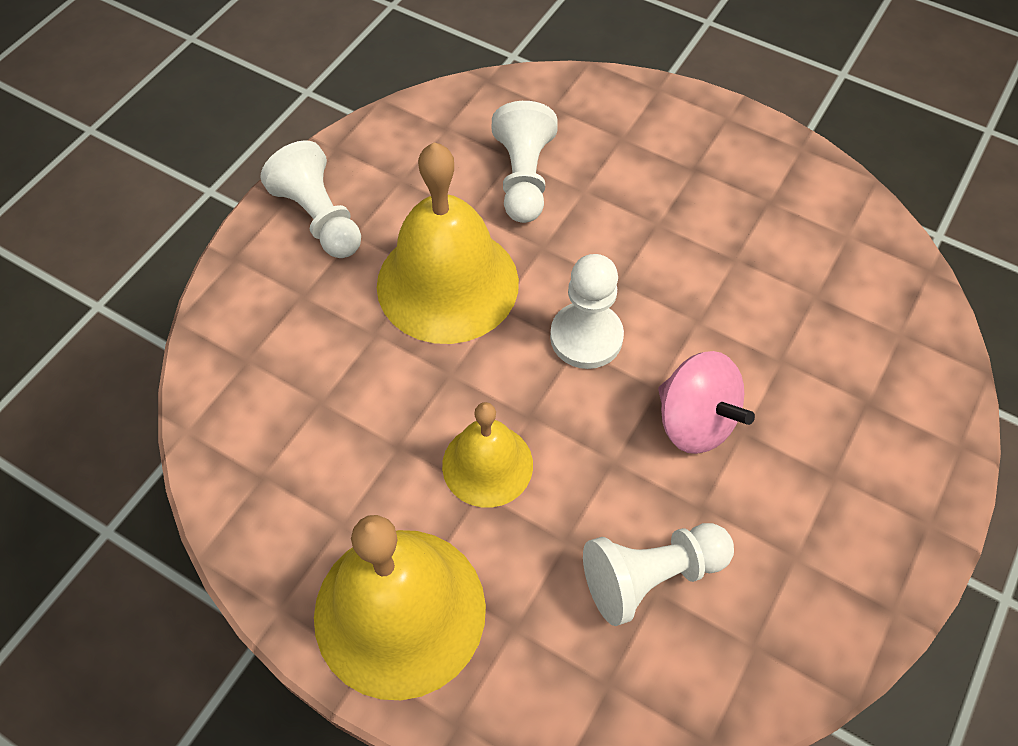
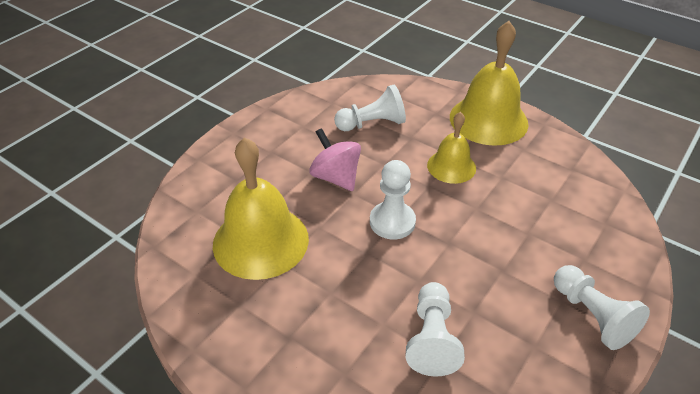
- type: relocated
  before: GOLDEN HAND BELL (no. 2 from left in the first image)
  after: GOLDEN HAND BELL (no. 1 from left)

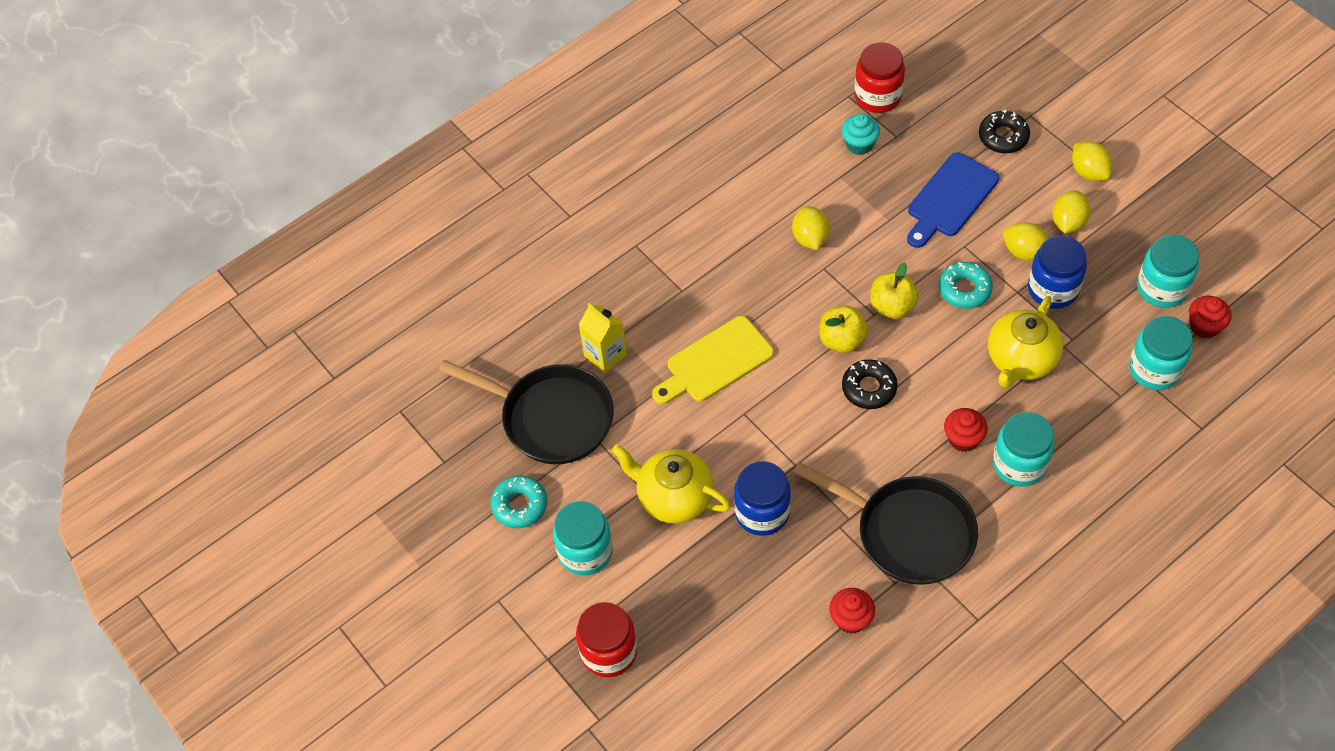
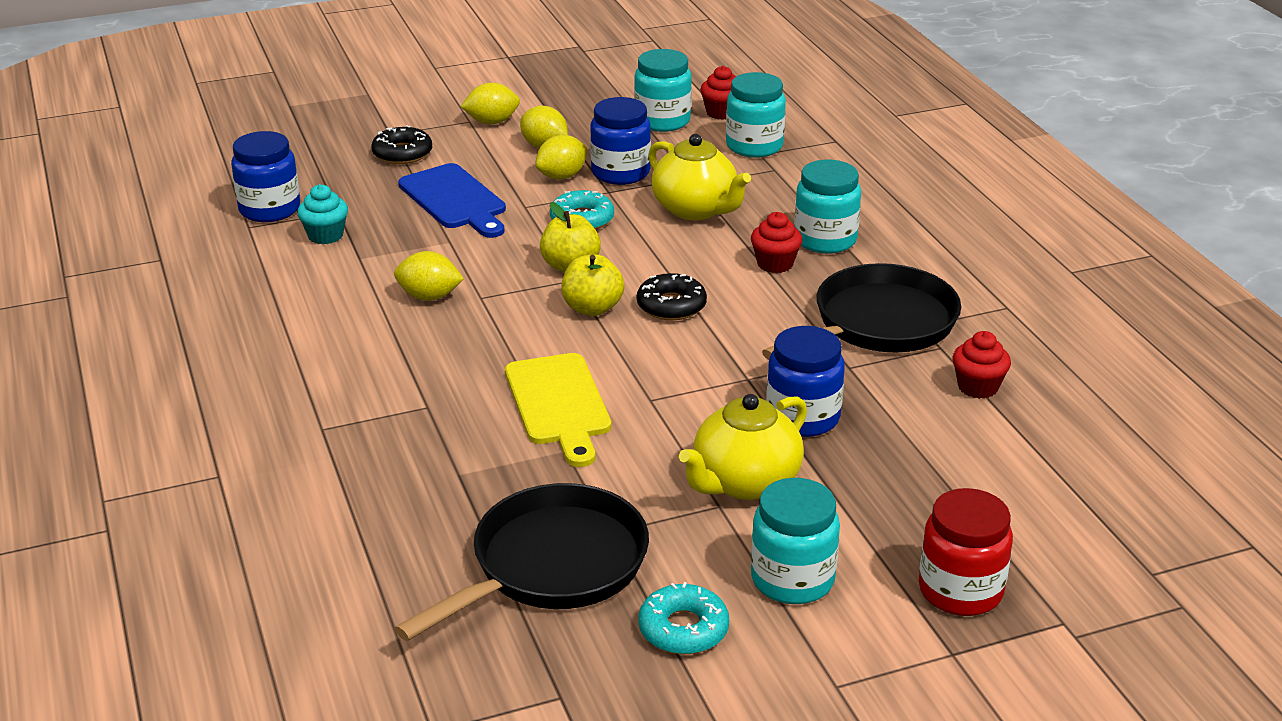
- type: colour
  before: SCARLET JAR (no. 2 from left)
  after: ROYAL BLUE JAR (no. 1 from left)
- type: missing
  before: GOLDEN CARTON

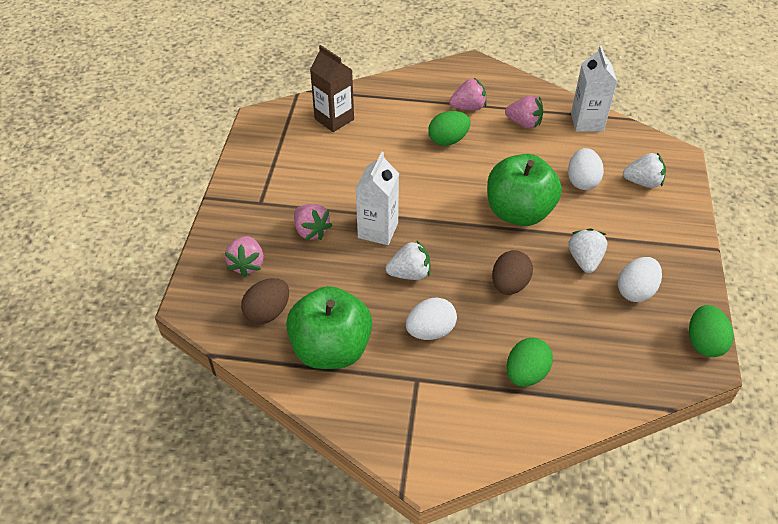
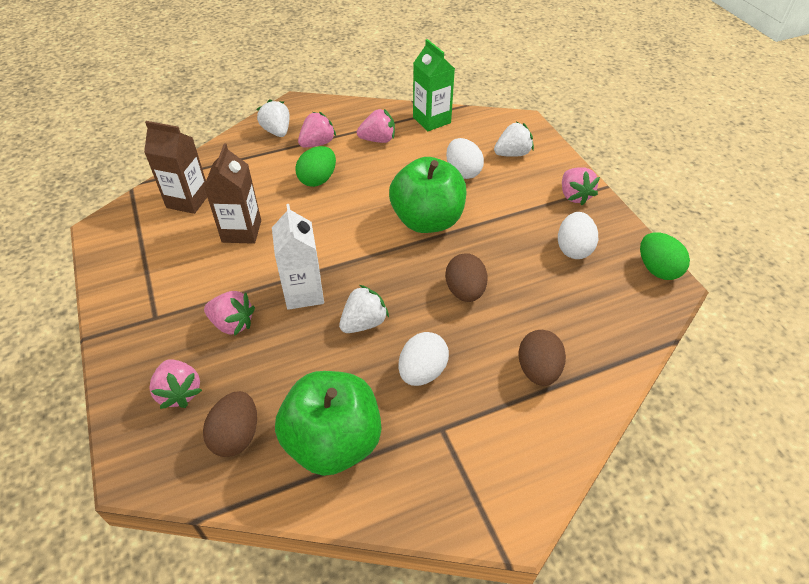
- type: colour
  before: SNOW-WHITE CARTON (no. 2 from left)
  after: EMERALD CARTON
- type: relocated
  before: SNOW-WHITE TOY STRAWBERRY (no. 2 from left in the first image)
  after: SNOW-WHITE TOY STRAWBERRY (no. 1 from left)
- type: colour
  before: EMERALD EGG SHAPE (no. 2 from left)
  after: DARK BROWN EGG SHAPE (no. 3 from left)
- type: appeared
  after: DARK BROWN CARTON (no. 2 from left)
- type: appeared
  after: PINK TOY STRAWBERRY (no. 5 from left)

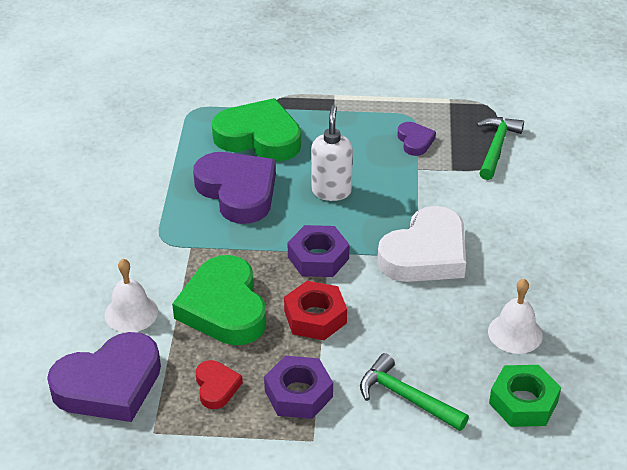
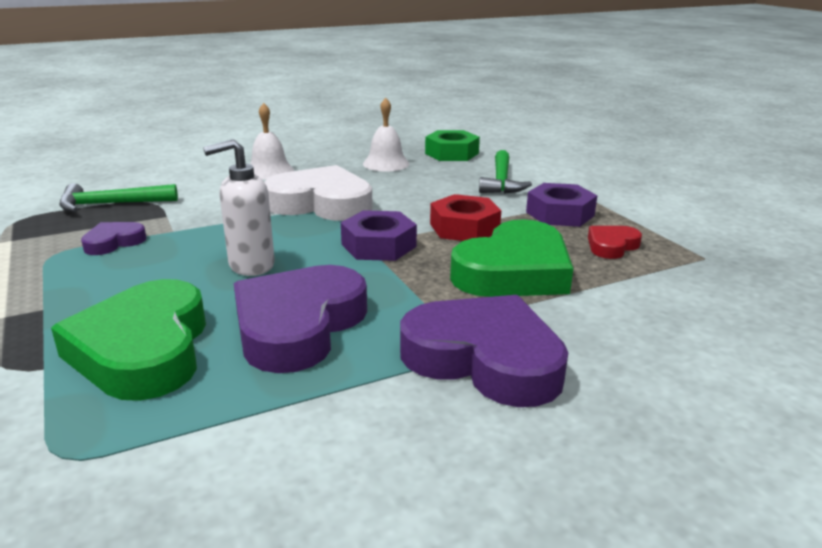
- type: relocated
  before: SNOW-WHITE HAND BELL (no. 1 from left)
- type: relocated
  before: VIOLET HEART (no. 1 from left in the first image)
  after: VIOLET HEART (no. 3 from left)

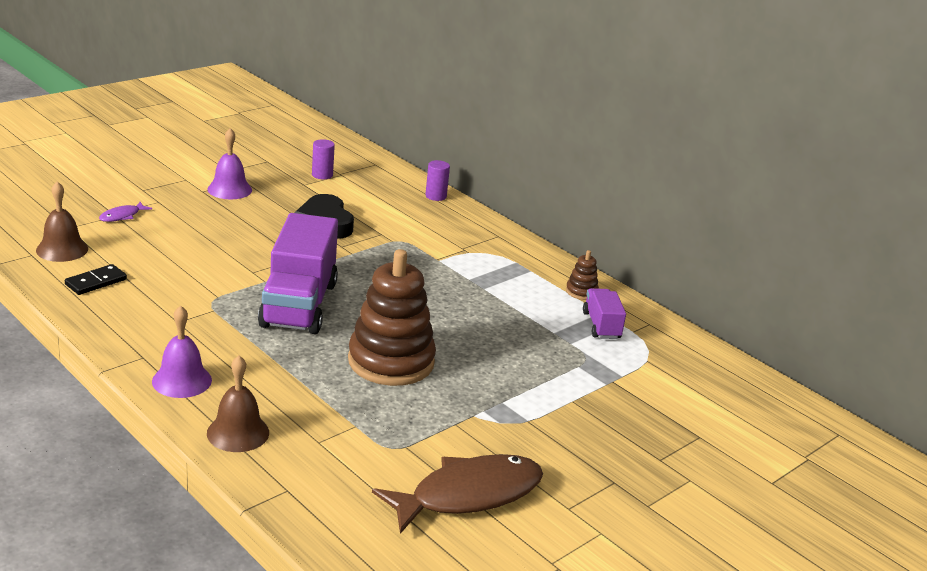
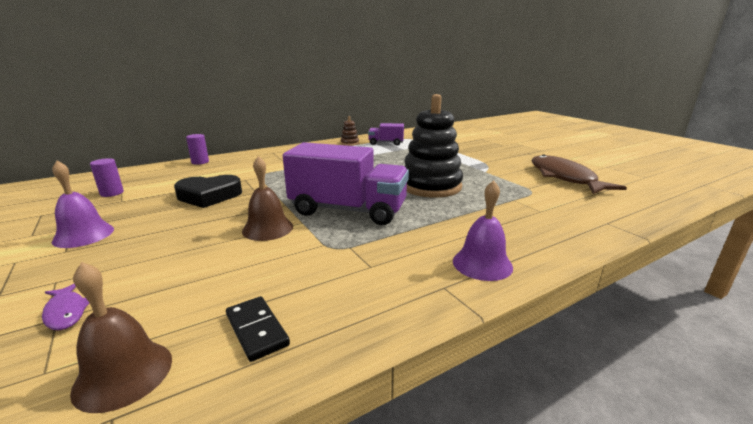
- type: colour
  before: DARK BROWN STACKING TOY (no. 1 from left)
  after: JET-BLACK STACKING TOY
- type: relocated
  before: DARK BROWN HAND BELL (no. 2 from left)

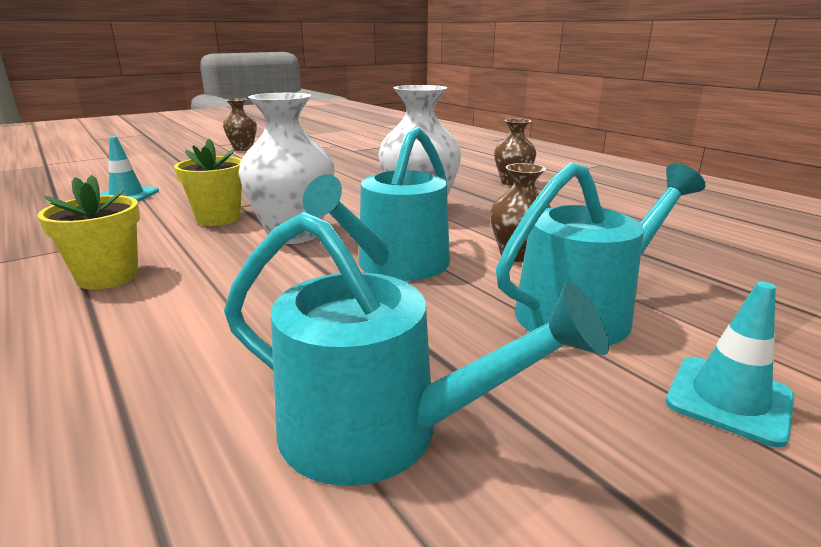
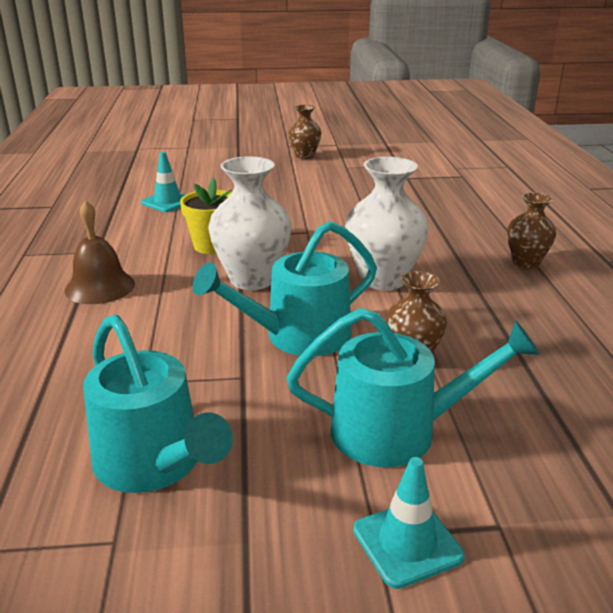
- type: exchanged
  before: GOLDEN POTTED PLANT (no. 1 from left)
  after: DARK BROWN HAND BELL

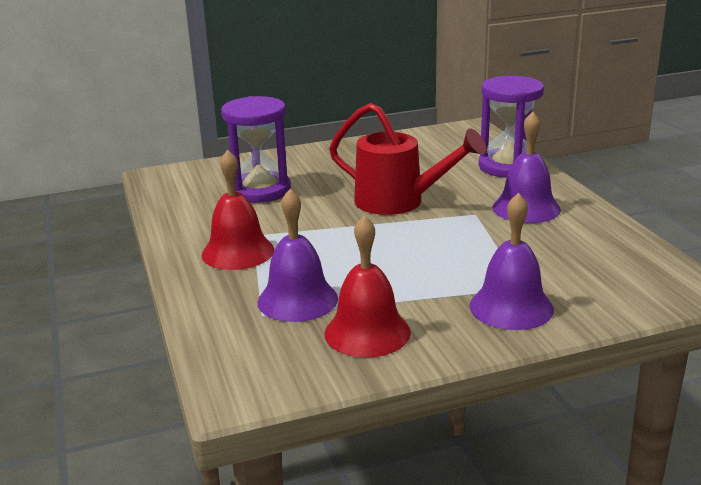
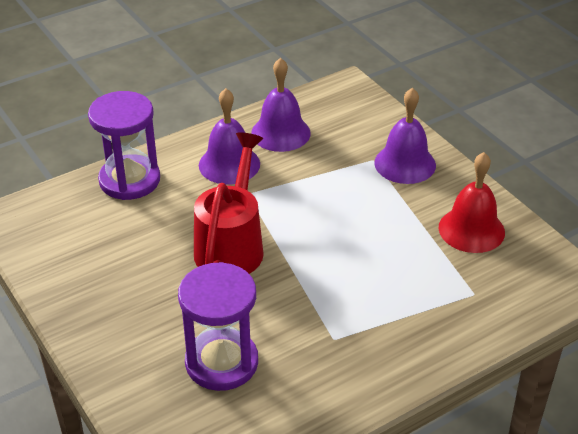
- type: missing
  before: SCARLET HAND BELL (no. 1 from left)
- type: relocated
  before: VIOLET HAND BELL (no. 1 from left in the first image)
  after: VIOLET HAND BELL (no. 2 from left)

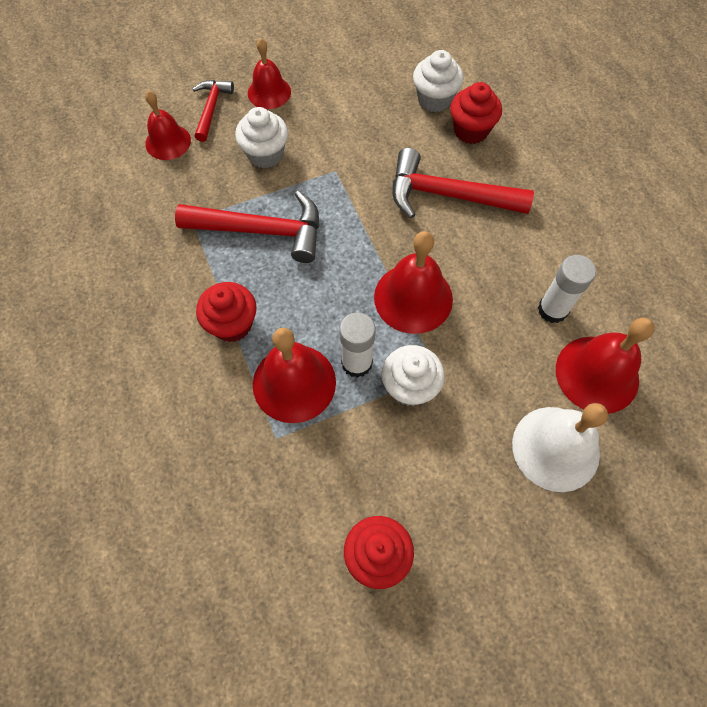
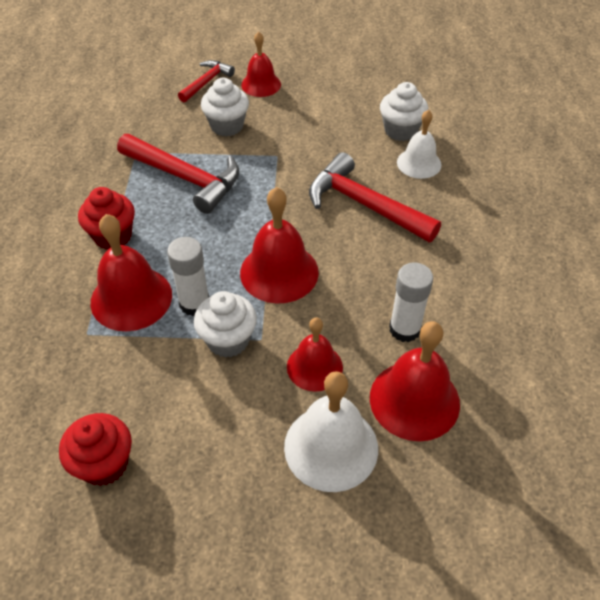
- type: exchanged
  before: SCARLET FAIRY CAKE (no. 3 from left)
  after: SNOW-WHITE HAND BELL (no. 2 from left)
- type: relocated
  before: SCARLET HAND BELL (no. 1 from left in the first image)
  after: SCARLET HAND BELL (no. 4 from left)

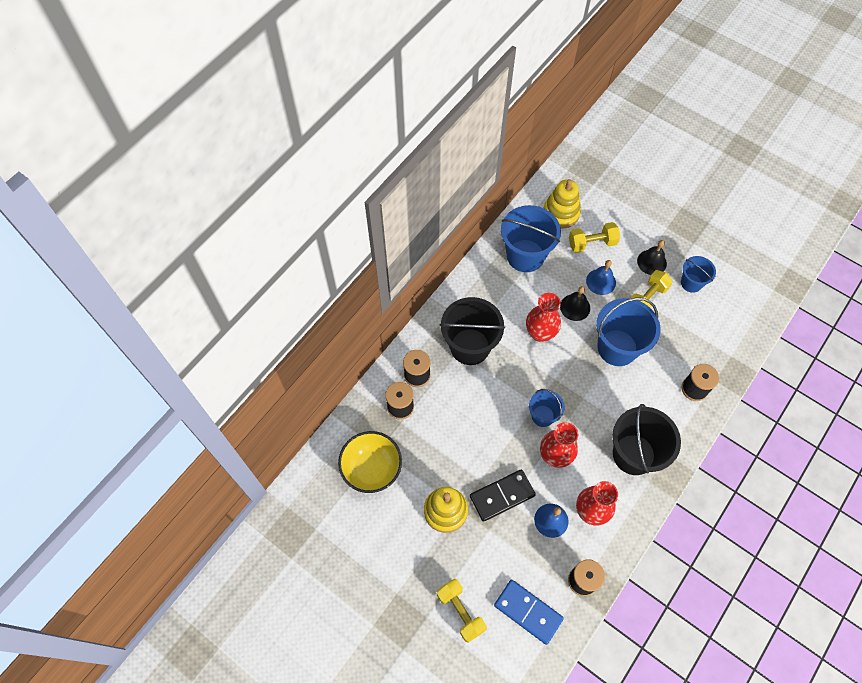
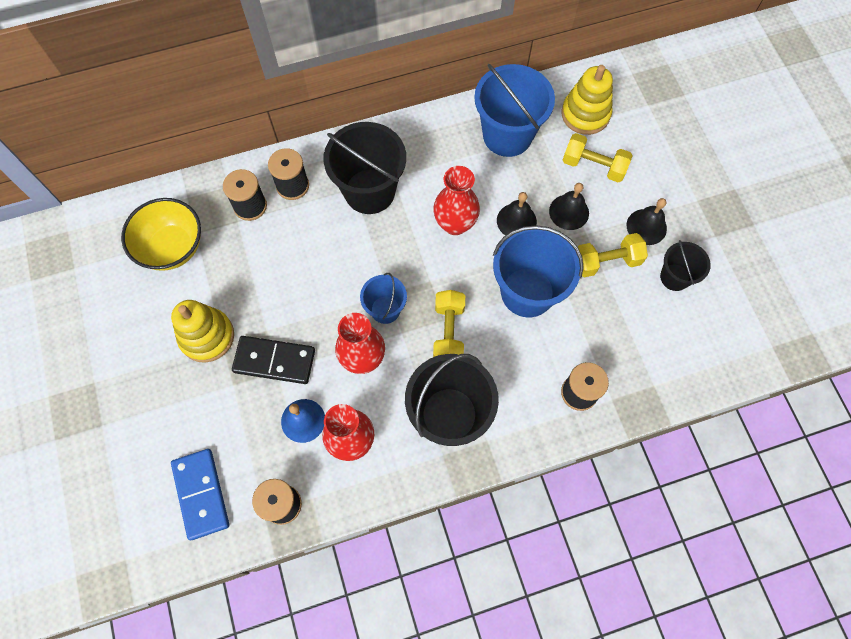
- type: colour
  before: ROYAL BLUE BUCKET (no. 4 from left)
  after: JET-BLACK BUCKET (no. 3 from left)
- type: colour
  before: ROYAL BLUE HAND BELL (no. 2 from left)
  after: JET-BLACK HAND BELL (no. 2 from left)
- type: relocated
  before: GOLDEN HAND WEIGHT (no. 1 from left)

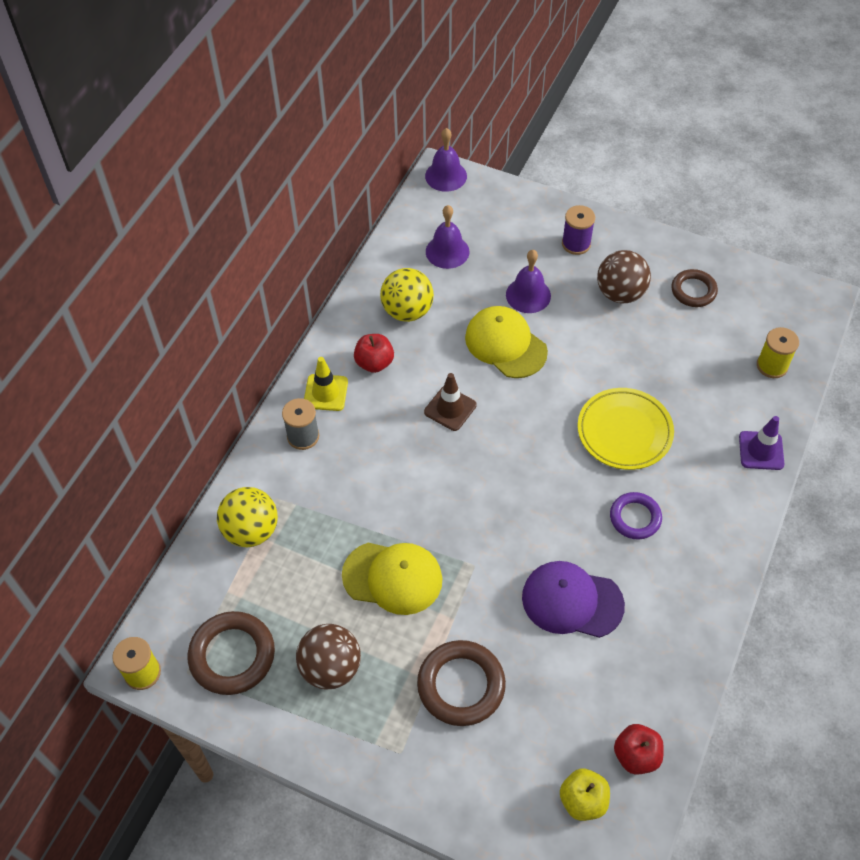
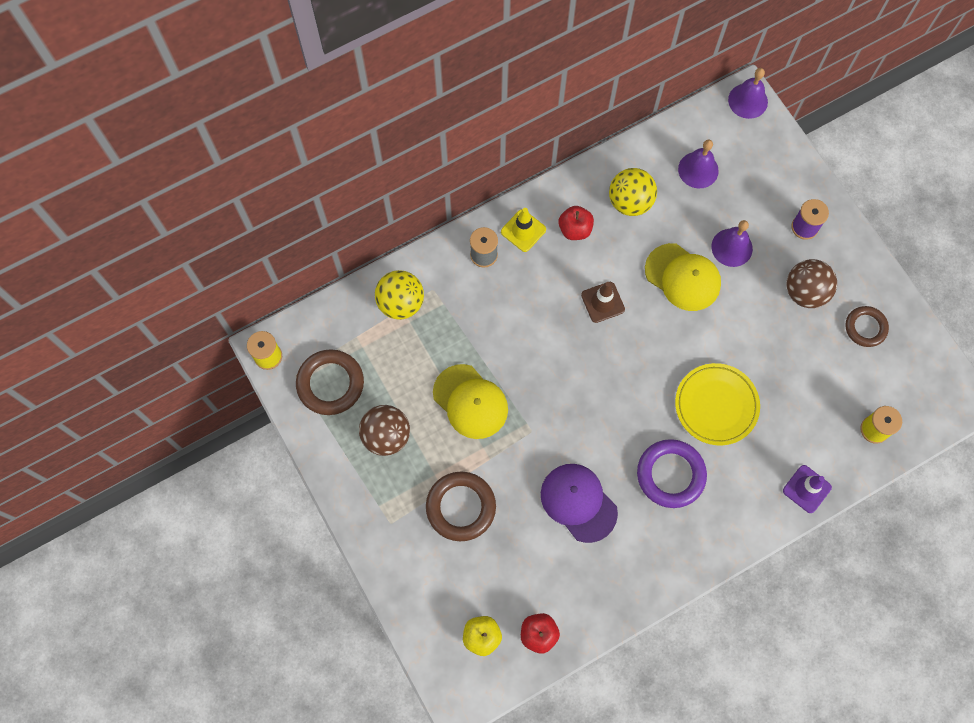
- type: spun
  before: GOLDEN PEAKED CAP (no. 2 from left)
  turn: 135
- type: size
  before: VIOLET RING
  scale: 1.56

